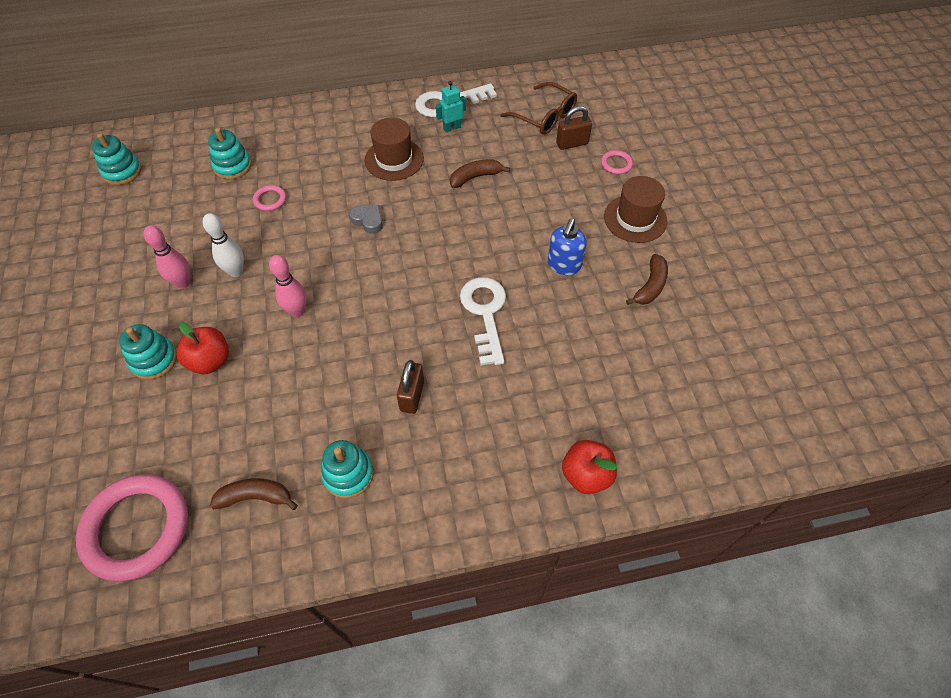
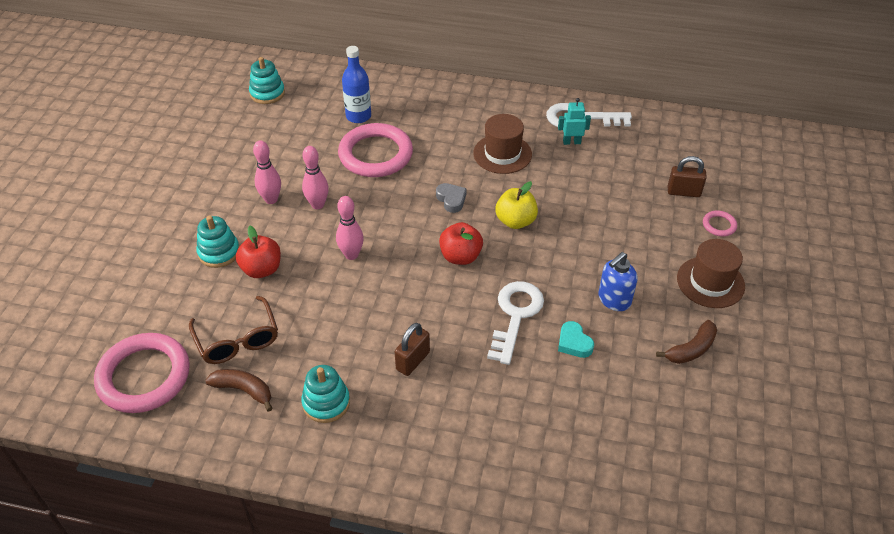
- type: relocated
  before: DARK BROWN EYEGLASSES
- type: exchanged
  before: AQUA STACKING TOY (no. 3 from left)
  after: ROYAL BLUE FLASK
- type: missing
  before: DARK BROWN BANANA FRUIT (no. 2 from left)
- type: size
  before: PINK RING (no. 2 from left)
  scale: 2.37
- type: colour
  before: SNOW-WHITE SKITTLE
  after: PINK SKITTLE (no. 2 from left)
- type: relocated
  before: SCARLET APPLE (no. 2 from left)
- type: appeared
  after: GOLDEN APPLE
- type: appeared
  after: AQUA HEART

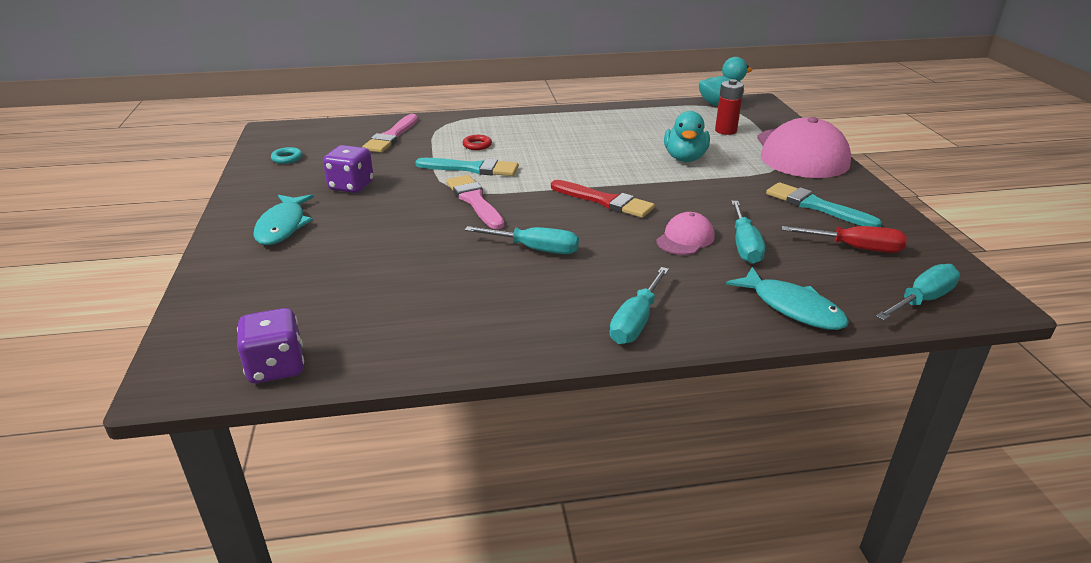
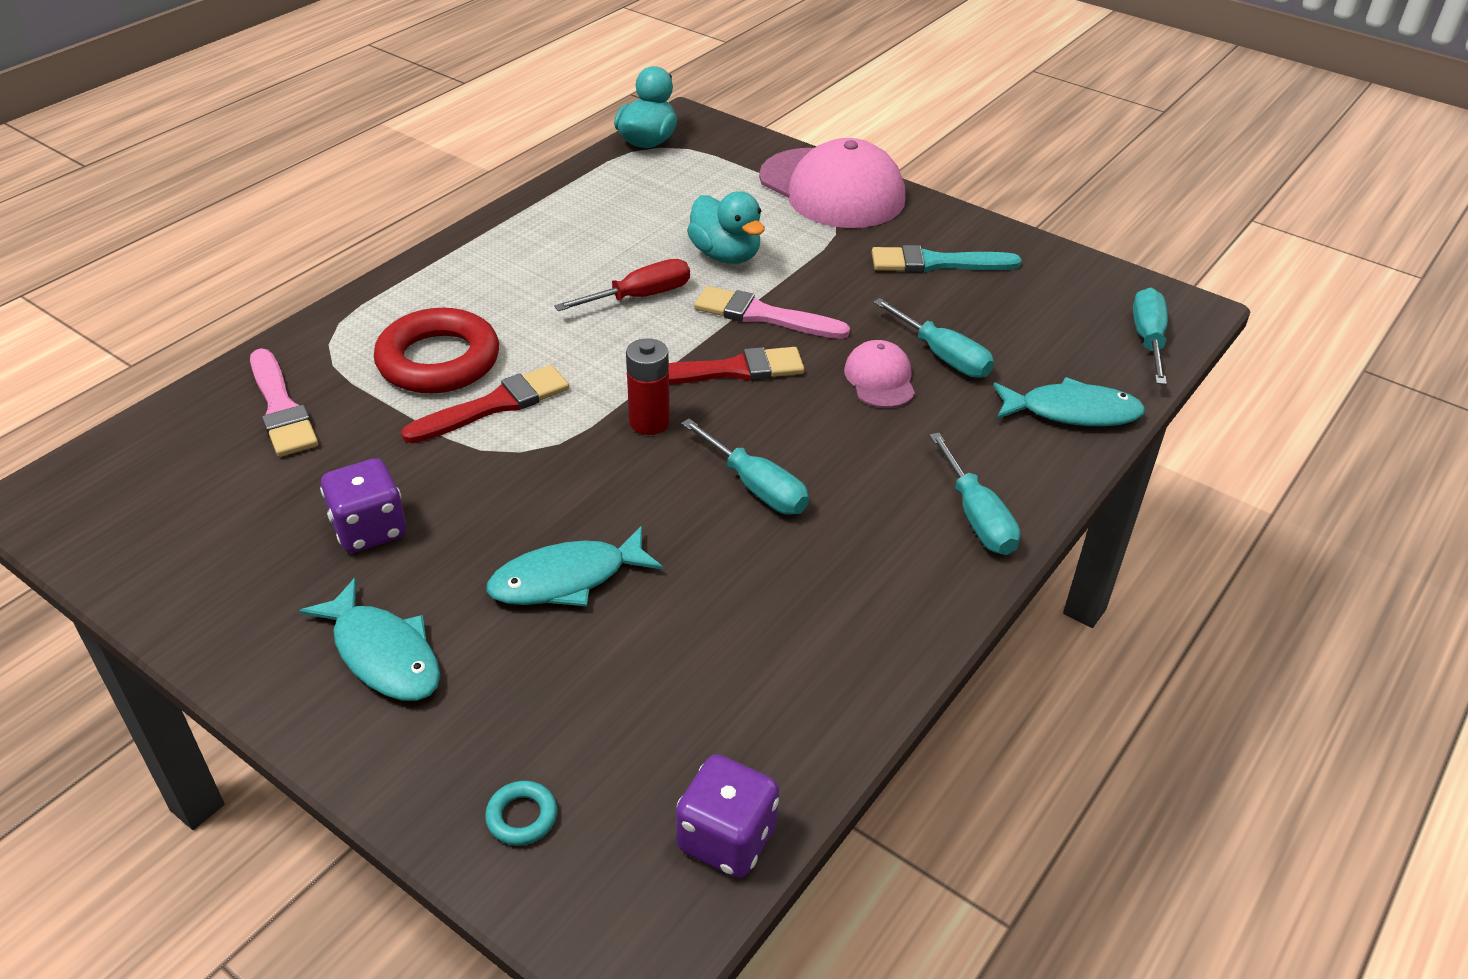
- type: relocated
  before: SCARLET AA BATTERY
- type: size
  before: SCARLET RING
  scale: 2.46
- type: relocated
  before: AQUA RING
- type: colour
  before: AQUA BRUSH (no. 1 from left)
  after: SCARLET BRUSH (no. 1 from left)
- type: relocated
  before: PINK BRUSH (no. 2 from left)
- type: spun
  before: AQUA SCREWDRIVER (no. 1 from left)
  turn: 75
- type: relocated
  before: SCARLET SCREWDRIVER
- type: appeared
  after: AQUA FISH (no. 2 from left)

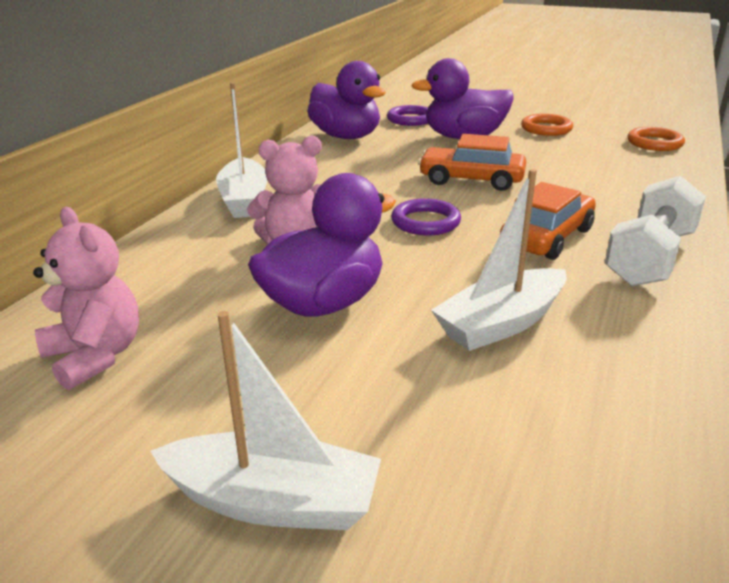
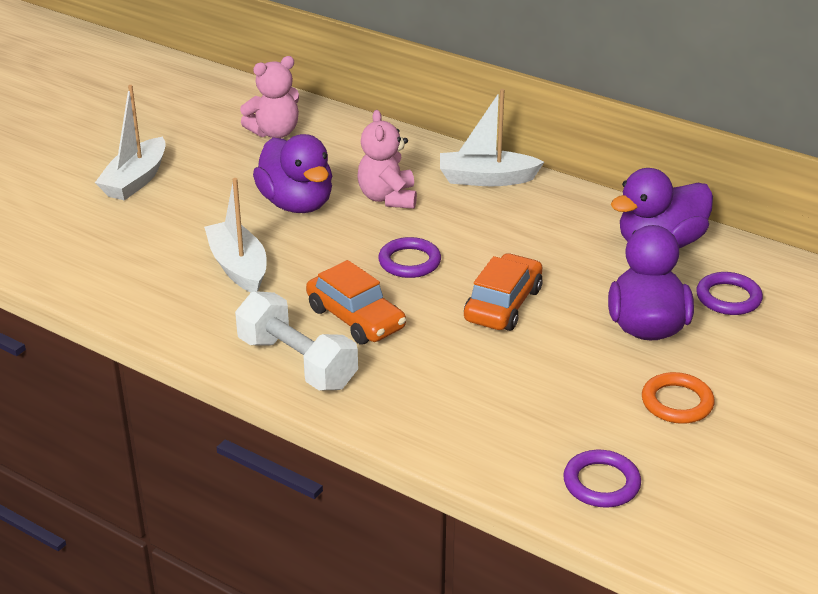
- type: colour
  before: ORANGE RING (no. 2 from left)
  after: VIOLET RING (no. 2 from left)

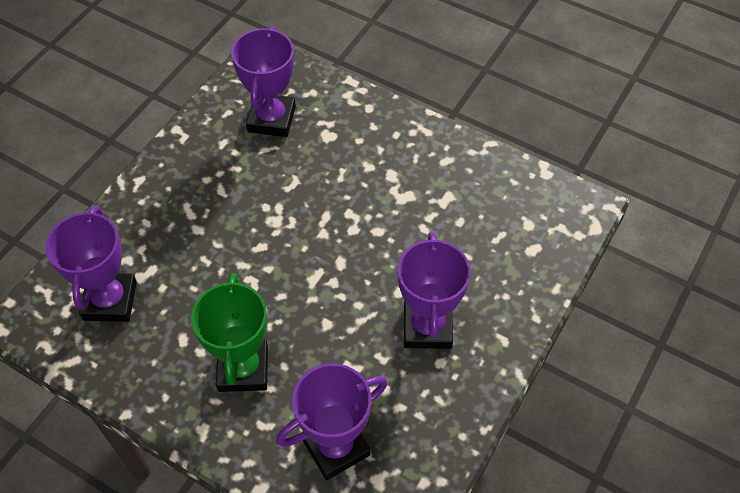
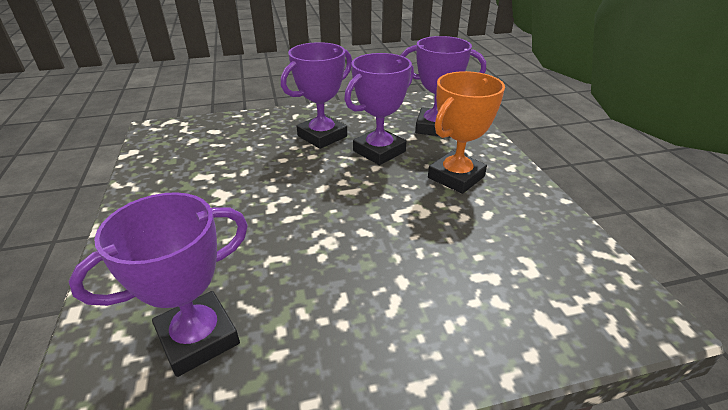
- type: relocated
  before: VIOLET TROPHY (no. 1 from left in the first image)
  after: VIOLET TROPHY (no. 3 from left)
- type: colour
  before: EMERALD TROPHY
  after: ORANGE TROPHY

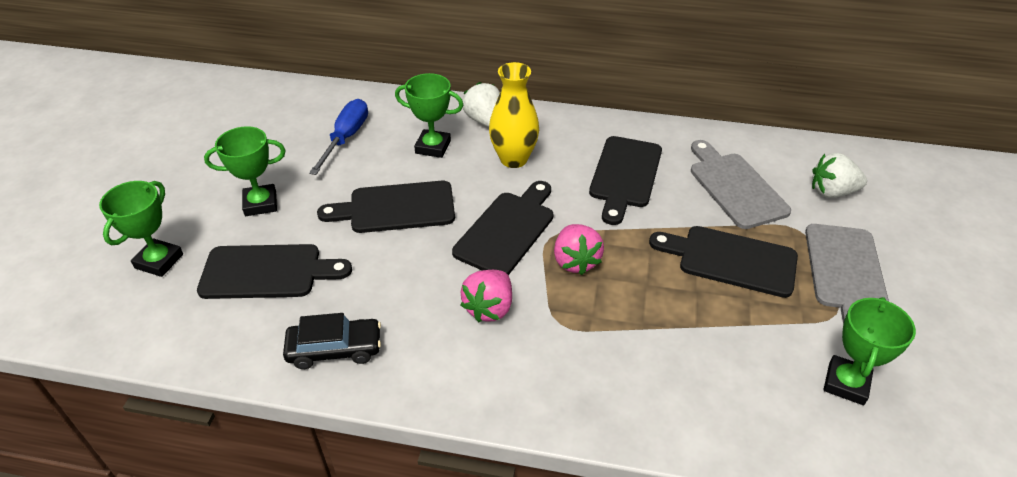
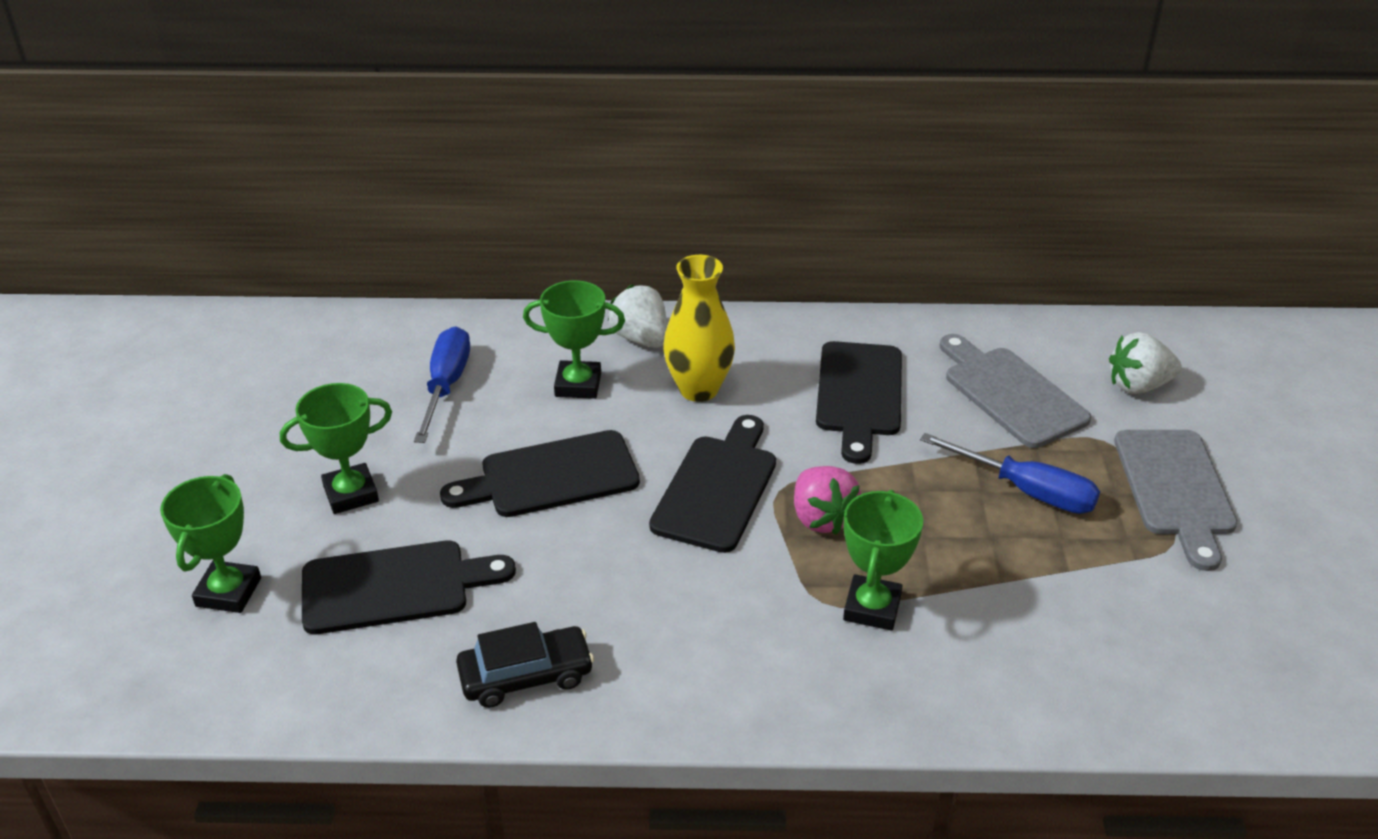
- type: exchanged
  before: JET-BLACK CUTTING BOARD (no. 5 from left)
  after: ROYAL BLUE SCREWDRIVER (no. 2 from left)
- type: missing
  before: PINK TOY STRAWBERRY (no. 1 from left)
- type: relocated
  before: EMERALD TROPHY (no. 4 from left)

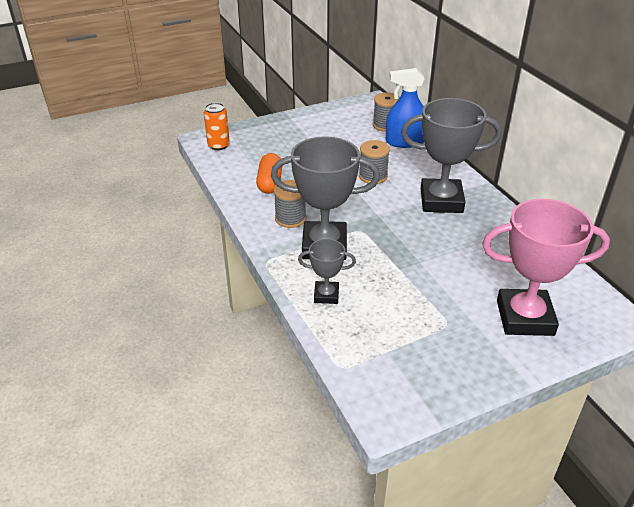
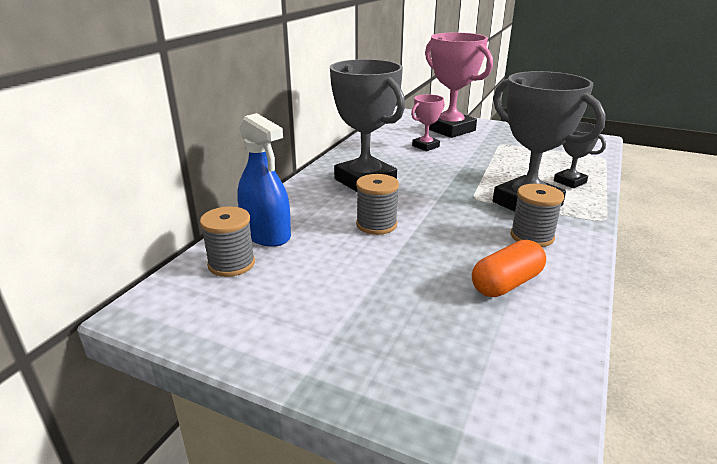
- type: missing
  before: ORANGE SODA CAN
- type: appeared
  after: PINK TROPHY (no. 1 from left)

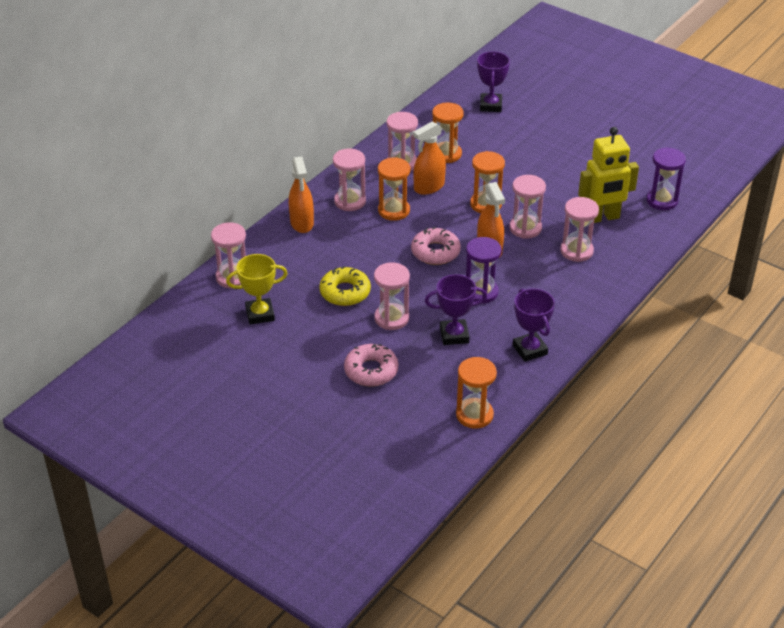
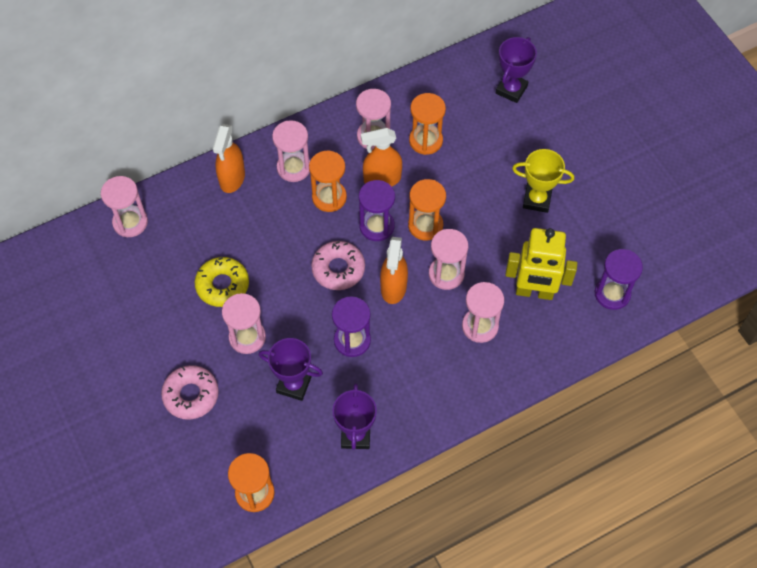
- type: relocated
  before: GOLDEN TROPHY
- type: appeared
  after: VIOLET SANDGLASS (no. 2 from left)

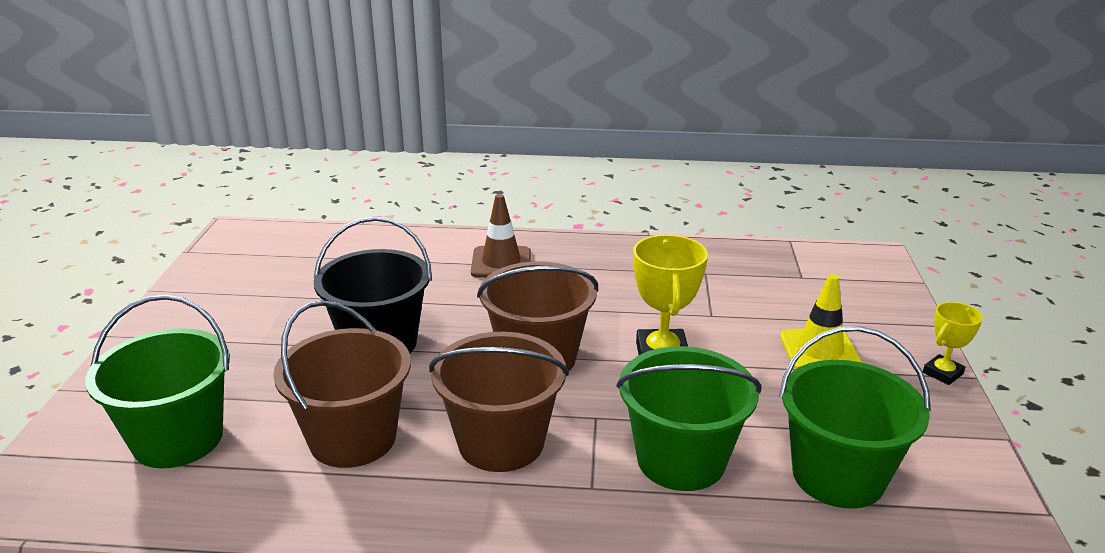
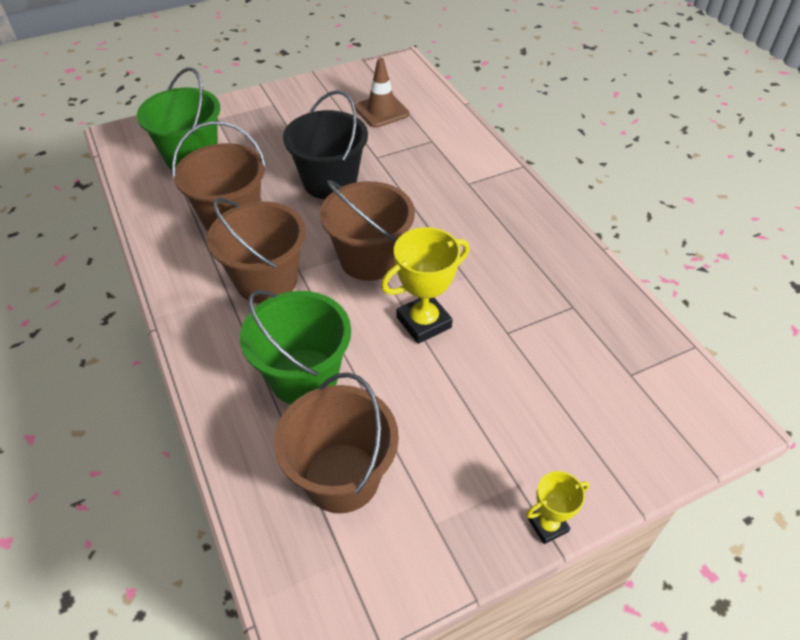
- type: relocated
  before: DARK BROWN ROAD CONE
- type: missing
  before: GOLDEN ROAD CONE
- type: spun
  before: GOLDEN TROPHY (no. 2 from left)
  turn: -45
- type: colour
  before: EMERALD BUCKET (no. 3 from left)
  after: DARK BROWN BUCKET (no. 3 from left)

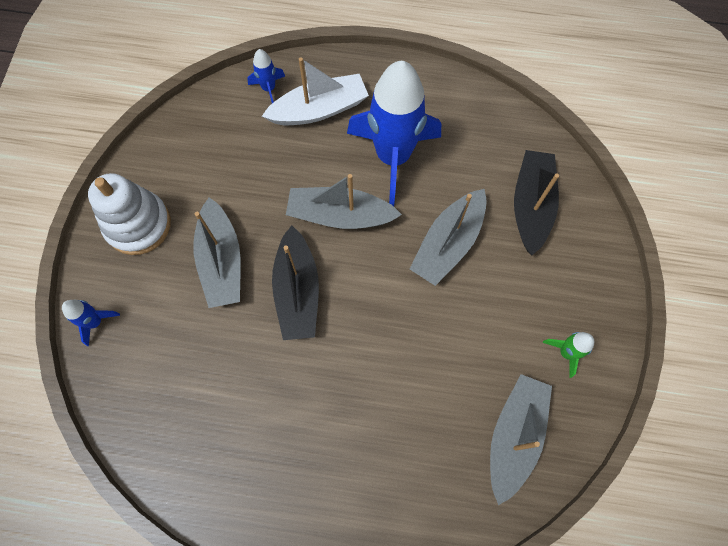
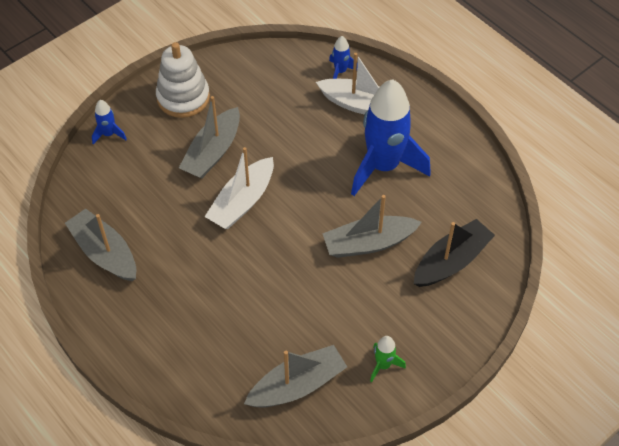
- type: relocated
  before: ASH-GREY TOY BOAT (no. 2 from left in the first image)
  after: ASH-GREY TOY BOAT (no. 1 from left)
- type: colour
  before: JET-BLACK TOY BOAT (no. 1 from left)
  after: SNOW-WHITE TOY BOAT (no. 1 from left)

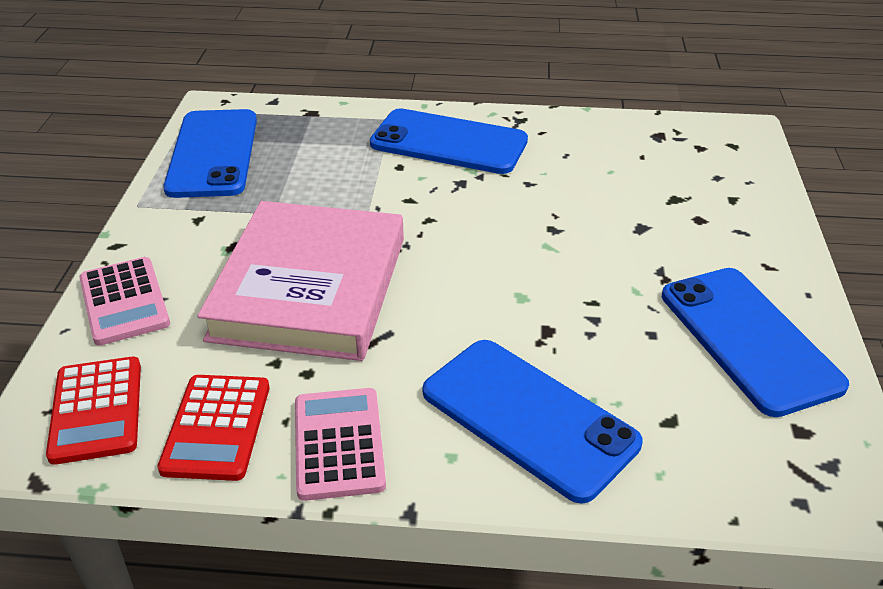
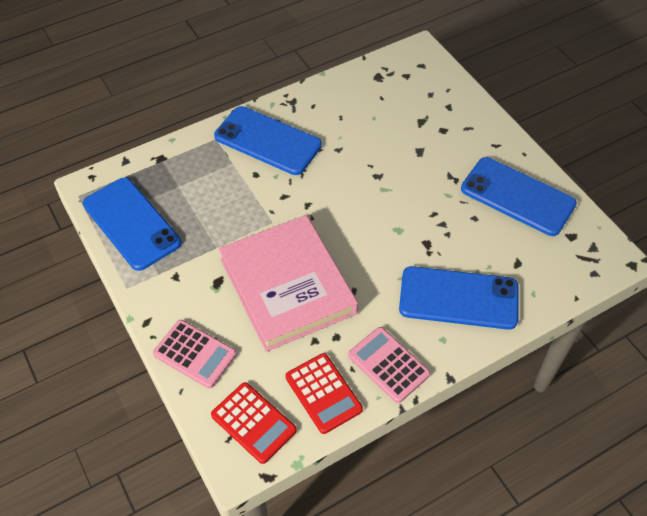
- type: spun
  before: ROYAL BLUE PHONE (no. 2 from left)
  turn: 45

